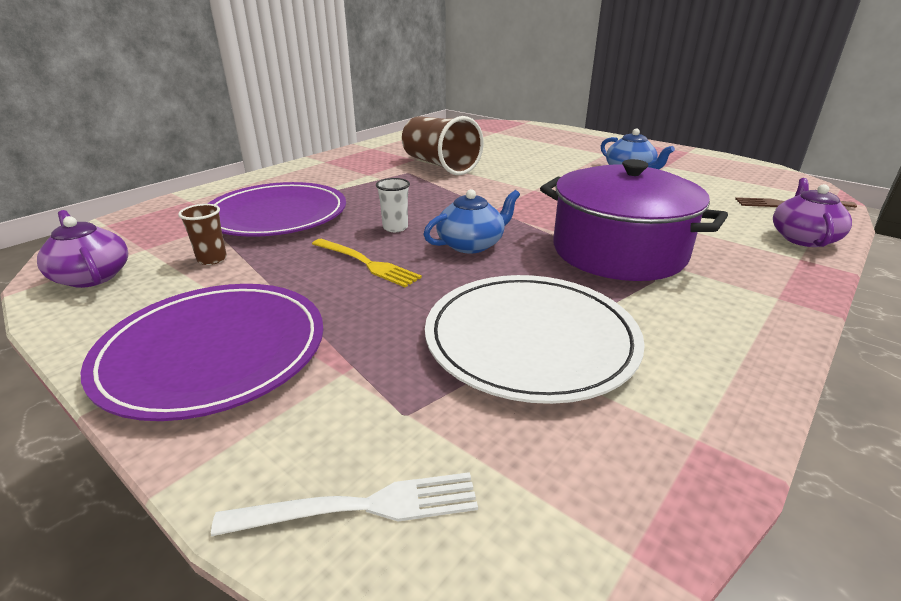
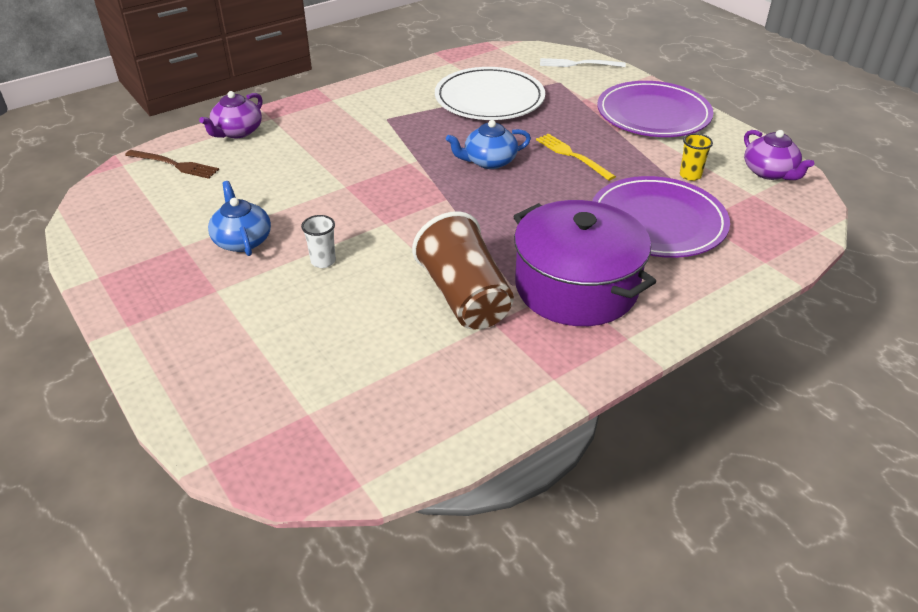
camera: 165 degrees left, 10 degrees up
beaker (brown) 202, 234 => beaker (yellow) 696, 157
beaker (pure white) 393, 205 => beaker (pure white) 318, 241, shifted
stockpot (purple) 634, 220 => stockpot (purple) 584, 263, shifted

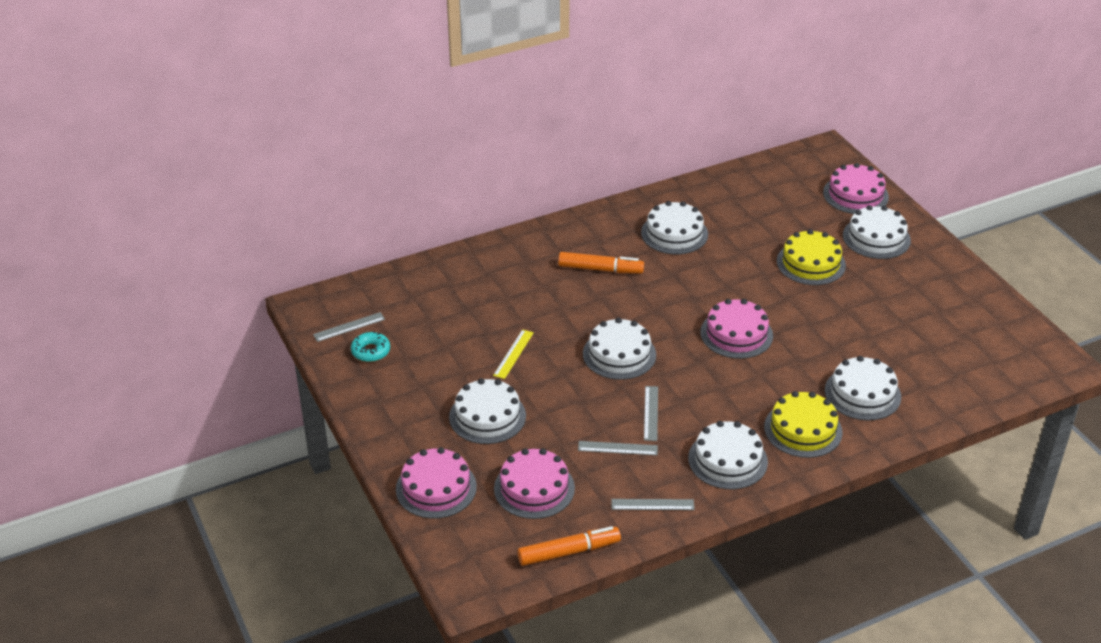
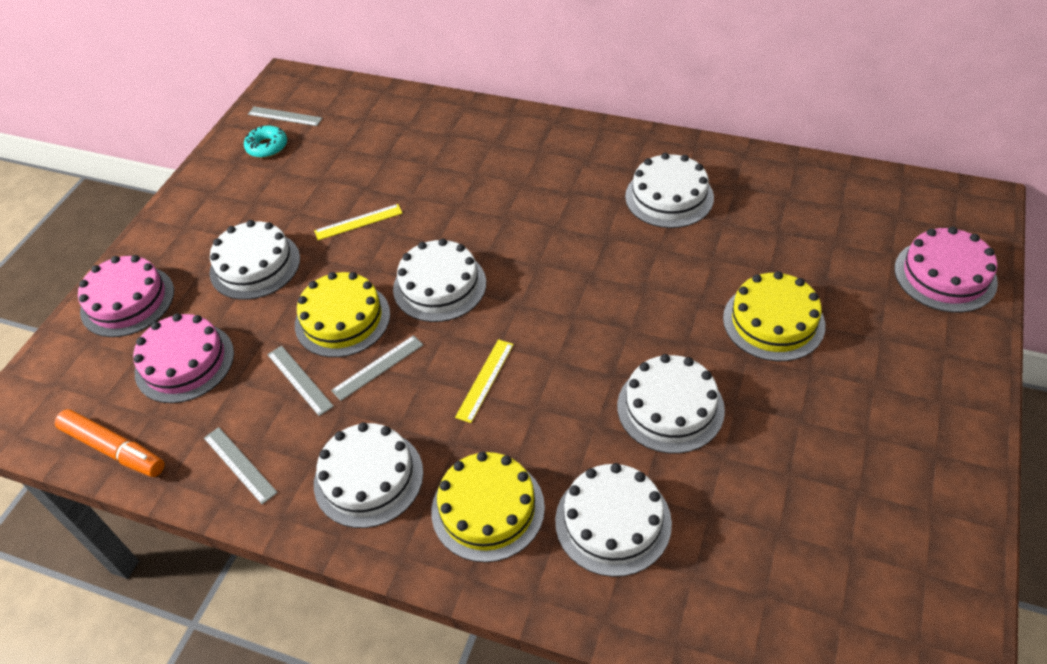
camera: 50 degrees right, 10 degrees up
marker (orange-coloured) 601, 263 => nothing
cake (rose-pink) 736, 329 => nothing
cake (pure white) 877, 232 => cake (pure white) 671, 403, shifted
nothing => cake (yellow) 342, 314
nothing => ruler (yellow) 484, 381

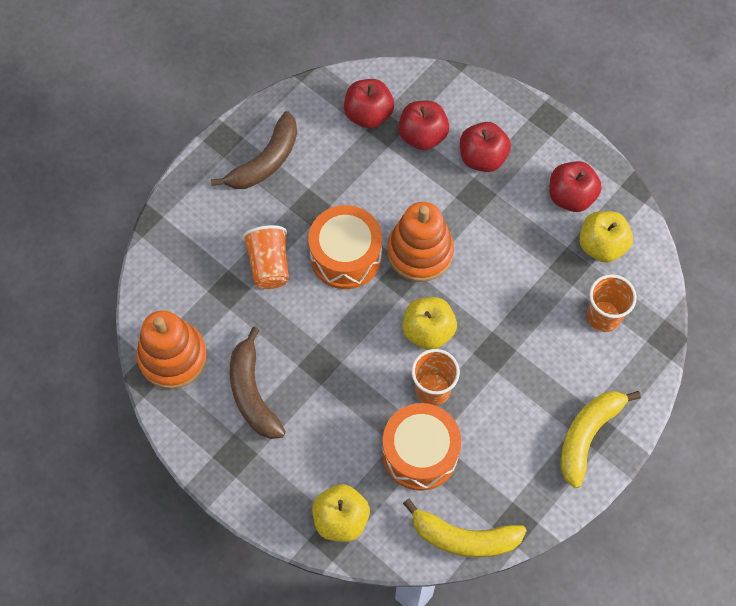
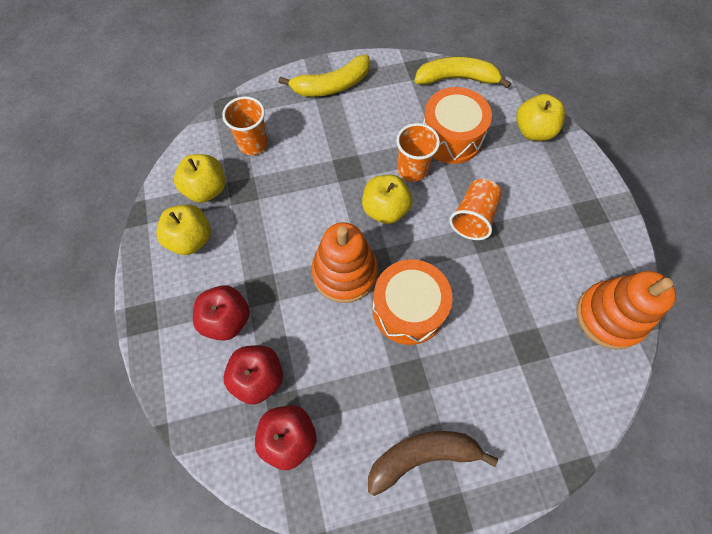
camera: 145 degrees left, 0 degrees up
banana fruit (brown) 257, 383 => nothing
beaker (orange-coloured) 265, 257 => beaker (orange-coloured) 475, 209, shifted
banana fruit (yellow) 465, 528 => banana fruit (yellow) 462, 72, 45 degrees counterclockwise
toy apple (scarlet) 575, 186 => toy apple (yellow) 183, 229

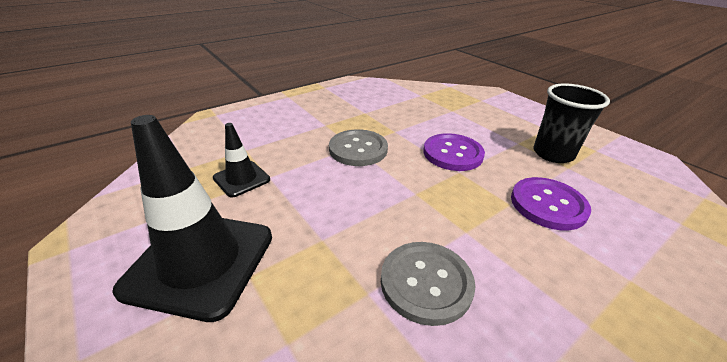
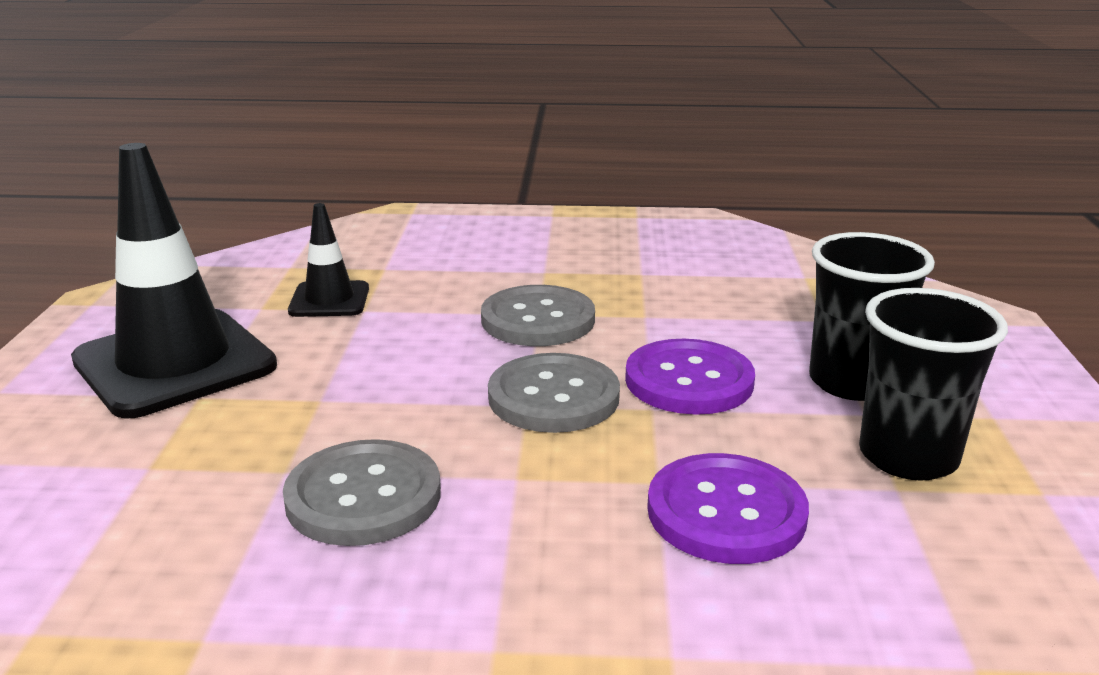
camera: 40 degrees right, 10 degrees down
nothing => sewing button (gray) 554, 393
nothing => beaker (ebony) 872, 316

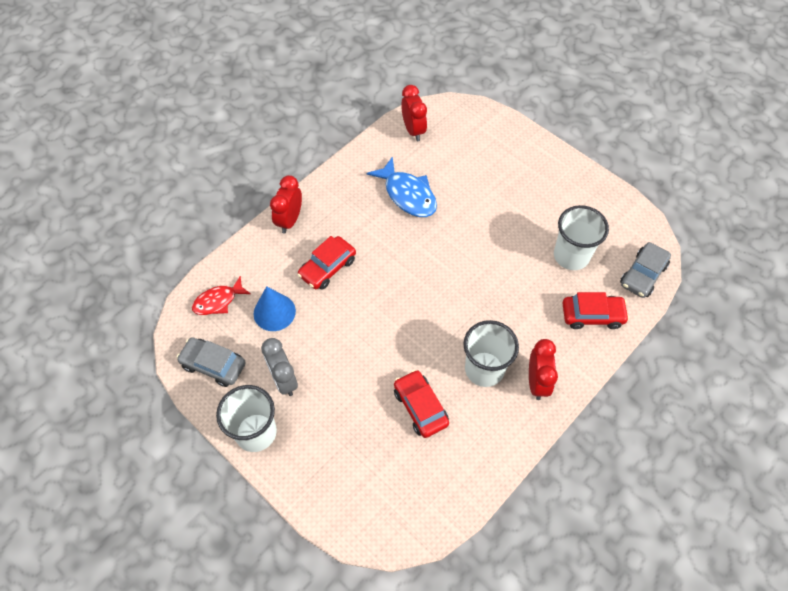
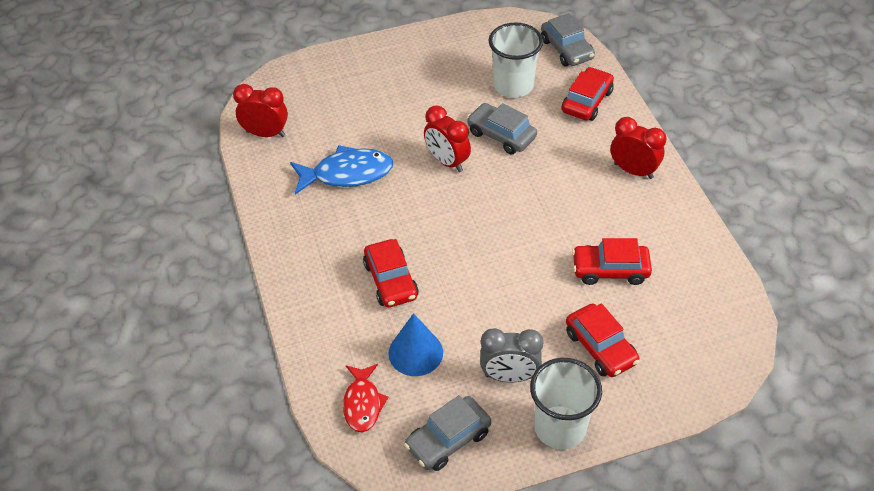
camera: 60 degrees left, 10 degrees down
clock (scarlet) 286, 204 => clock (scarlet) 447, 138, shifted
beaker (pure white) 491, 353 => nothing
nothing => toy car (gray) 502, 128
nothing => toy car (scarlet) 602, 340

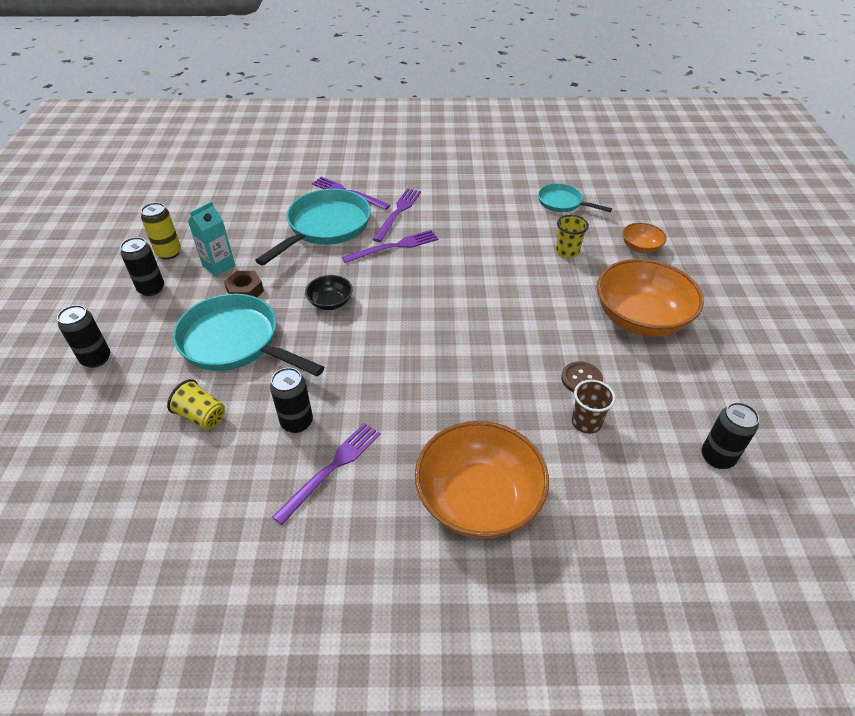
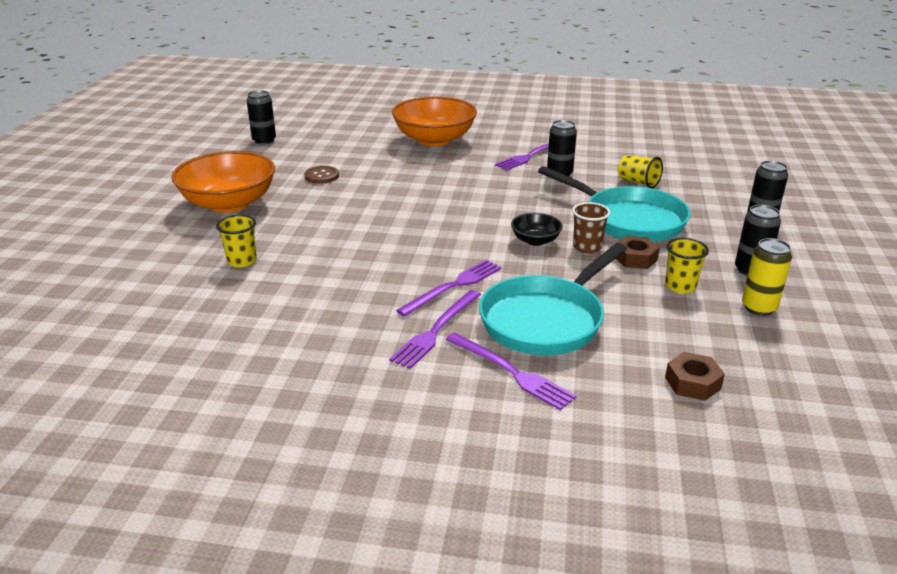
camera: 170 degrees left, 15 degrees down
carton (aqua) 211, 238 => beaker (yellow) 687, 265
dinner fork (purple) 390, 246 => dinner fork (purple) 449, 288, 150 degrees clockwise
pan (aqua) 575, 197 => nothing
beaker (brown) 594, 407 => beaker (brown) 591, 227, shifted
bowl (orange-coloured) 644, 238 => nothing
nothing => hex nut (brown) 695, 376

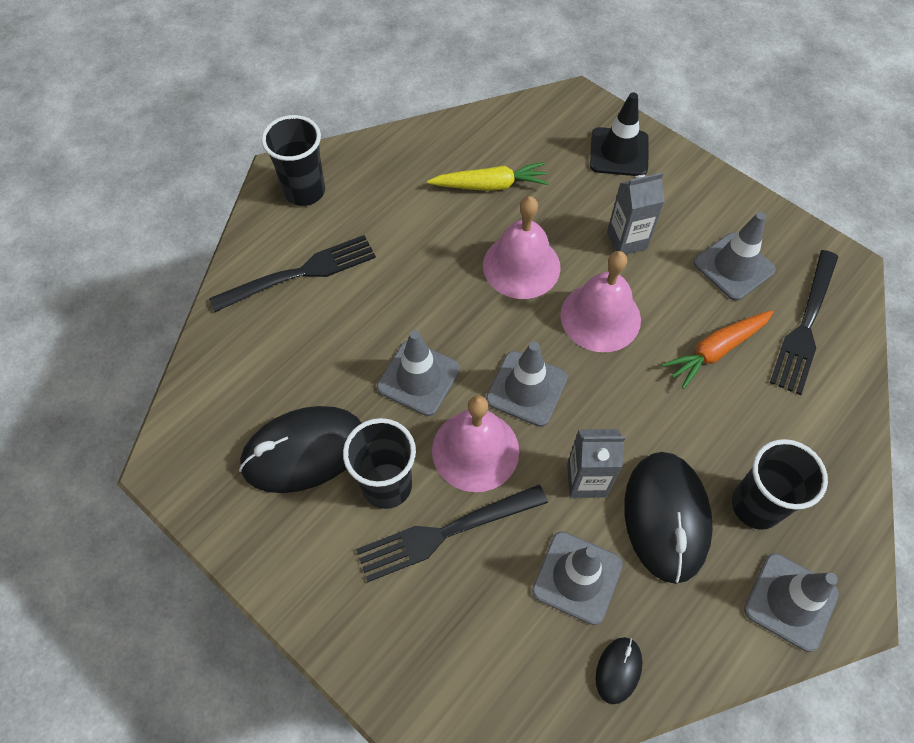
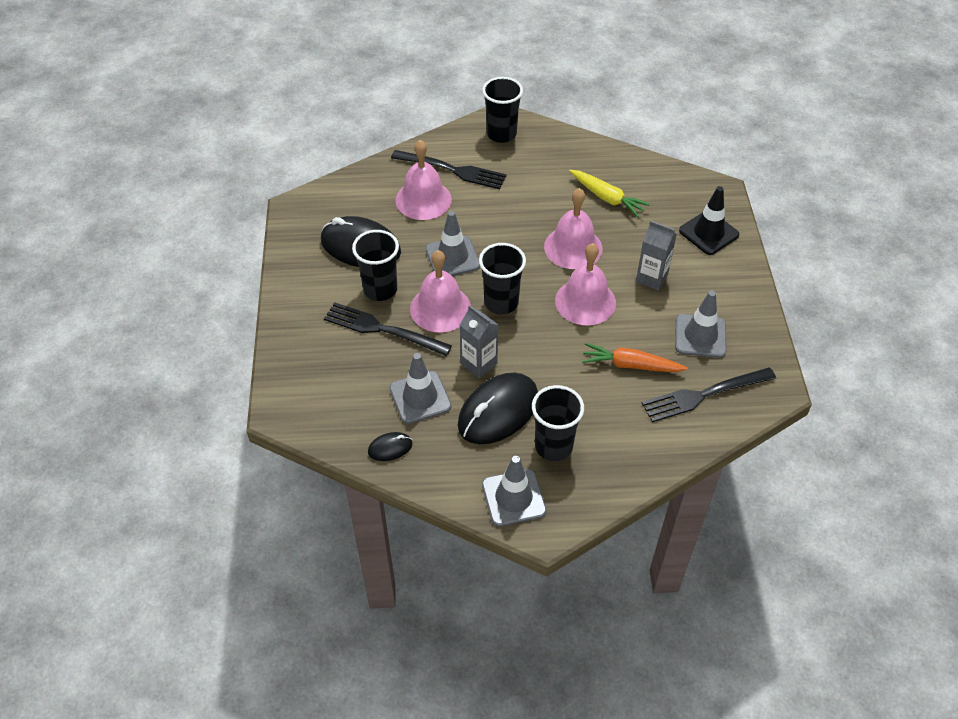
camera: 45 degrees right, 10 degrees down
road cone (gray) 527, 384 => beaker (ebony) 502, 278
nothing => hand bell (rose-pink) 424, 180

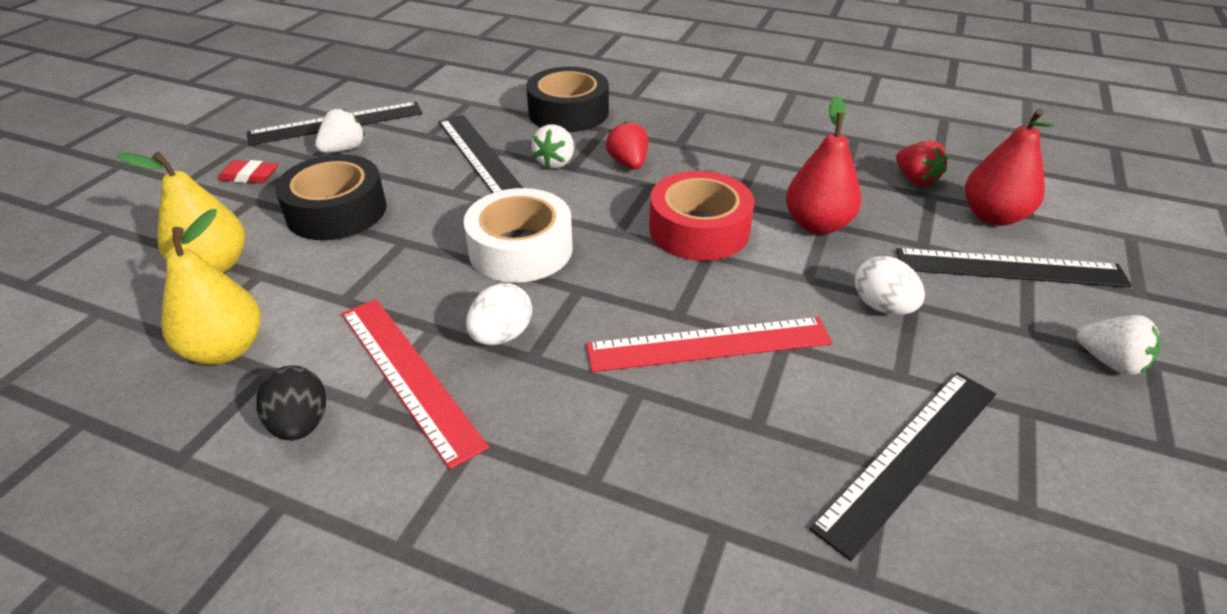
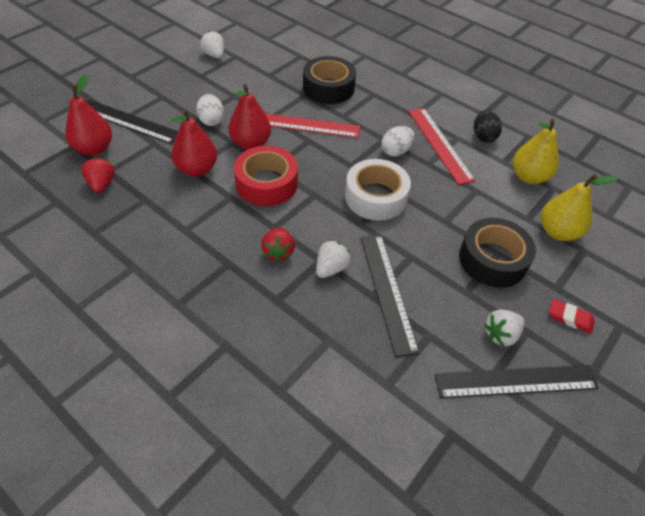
camera: 165 degrees left, 10 degrees up
sticky tape (ebony) 567, 99 => sticky tape (ebony) 329, 80, shifted
ruler (ebony) 902, 466 => nothing
toy strawberry (pure white) 1118, 345 => toy strawberry (pure white) 212, 44, shifted
nothing => pear fruit (scarlet) 250, 117

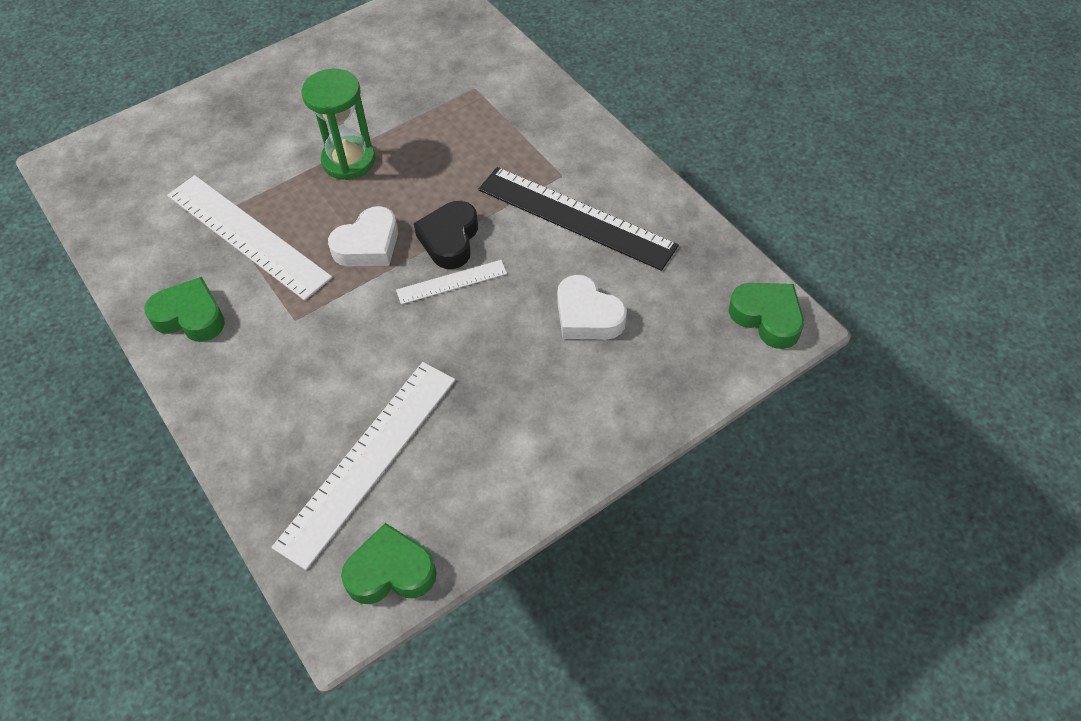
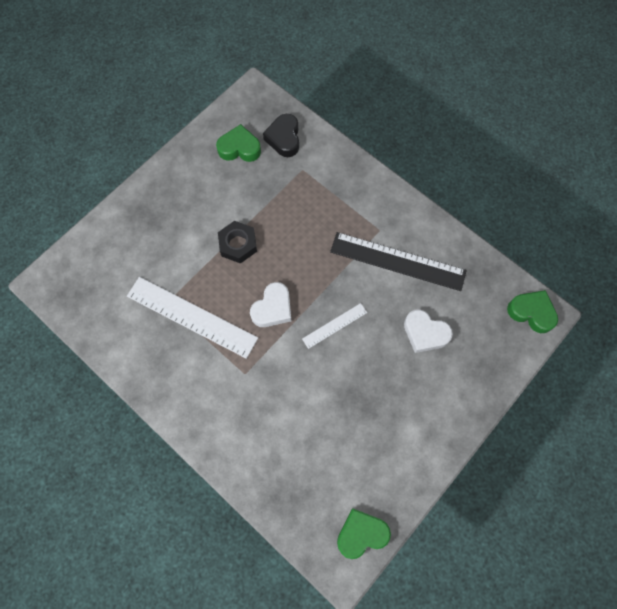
camera: 15 degrees left, 15 degrees up
heart (emerald) 184, 309 => heart (emerald) 238, 143, shifted
ruler (pure white) 363, 466 => nothing
sandglass (emerald) 338, 124 => hex nut (ebony) 237, 242
heart (ebony) 446, 235 => heart (ebony) 281, 135, shifted

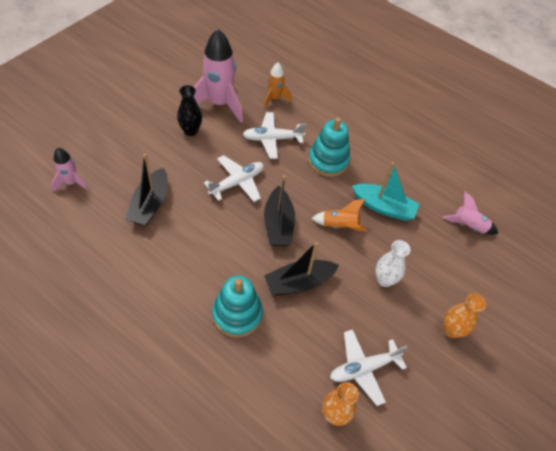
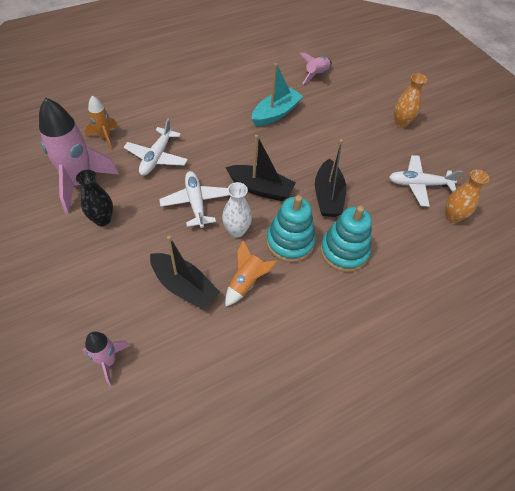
camera: 65 degrees left, 0 degrees up
stacking toy (aqua) 329, 147 => stacking toy (aqua) 291, 228, shifted
spaceship (orange-coloured) 339, 215 => spaceship (orange-coloured) 251, 273, shifted
toy plane (pure white) 368, 367 => toy plane (pure white) 426, 181, 90 degrees clockwise
vase (pure white) 392, 263 => vase (pure white) 237, 210, shifted

